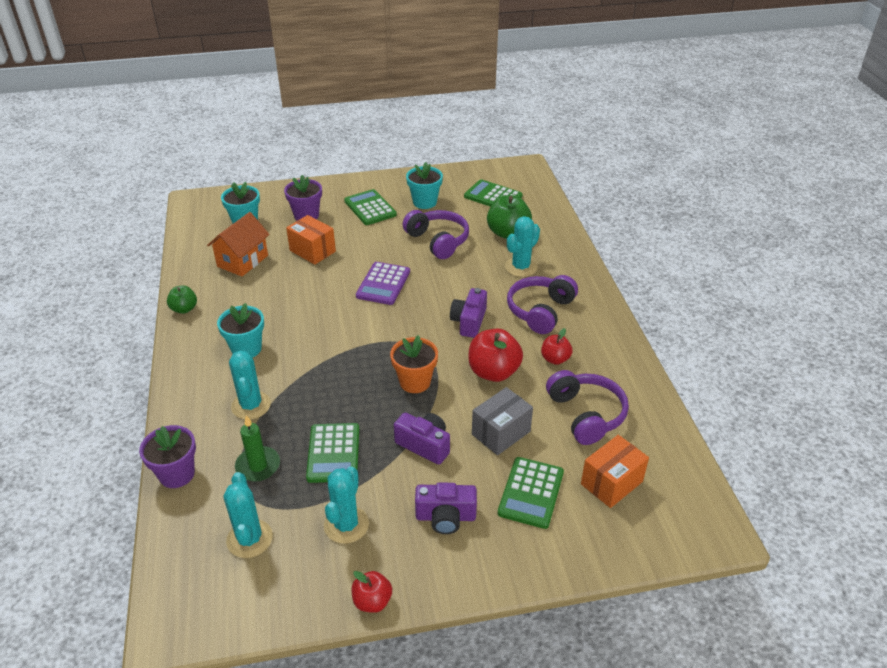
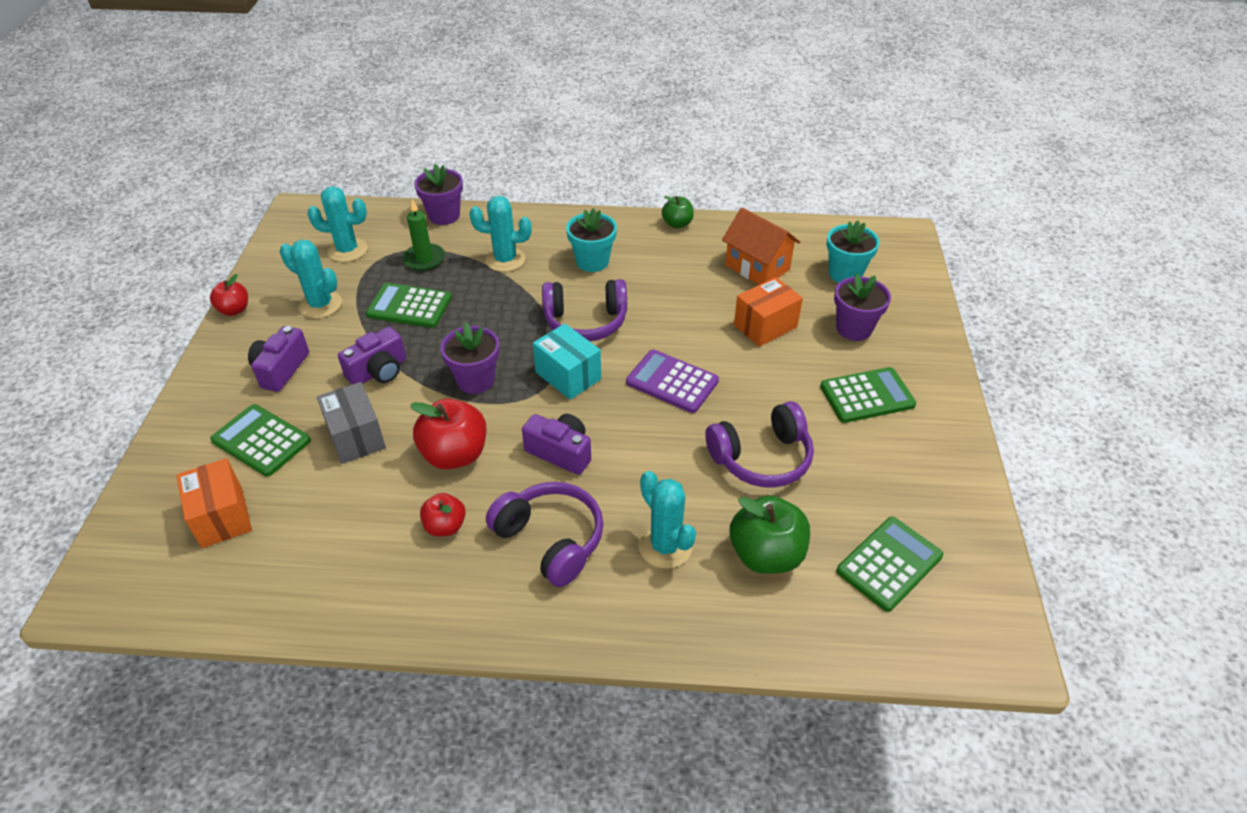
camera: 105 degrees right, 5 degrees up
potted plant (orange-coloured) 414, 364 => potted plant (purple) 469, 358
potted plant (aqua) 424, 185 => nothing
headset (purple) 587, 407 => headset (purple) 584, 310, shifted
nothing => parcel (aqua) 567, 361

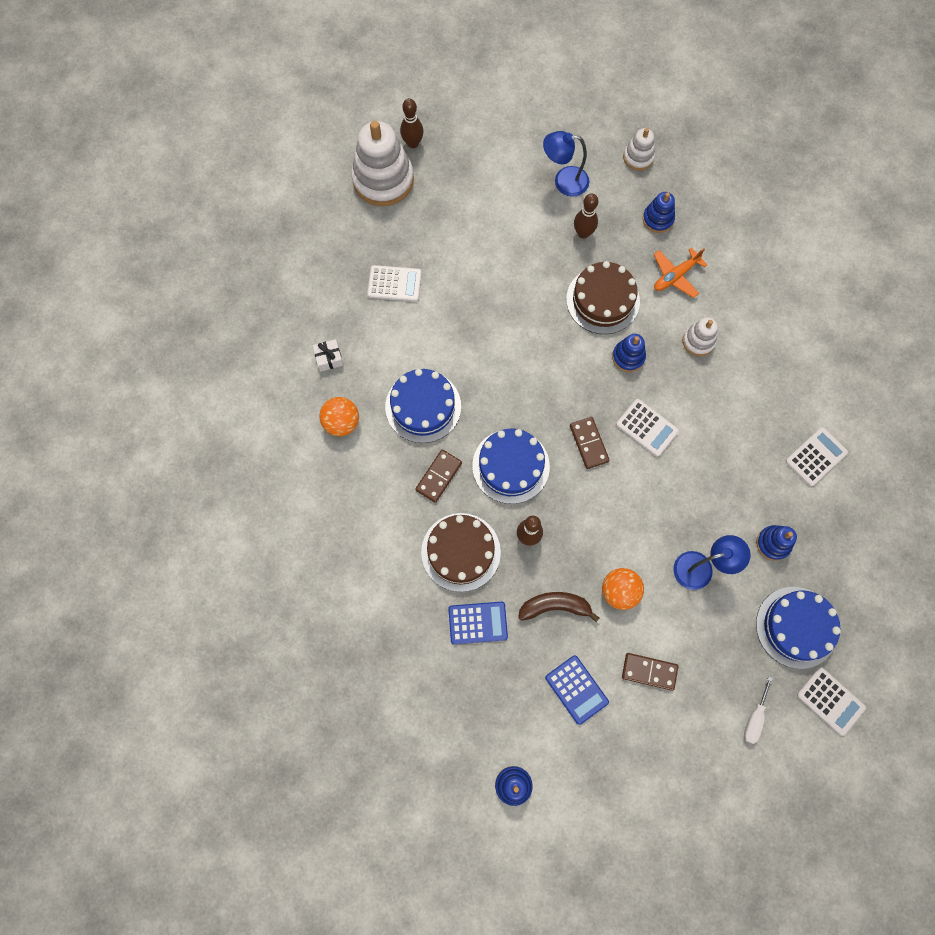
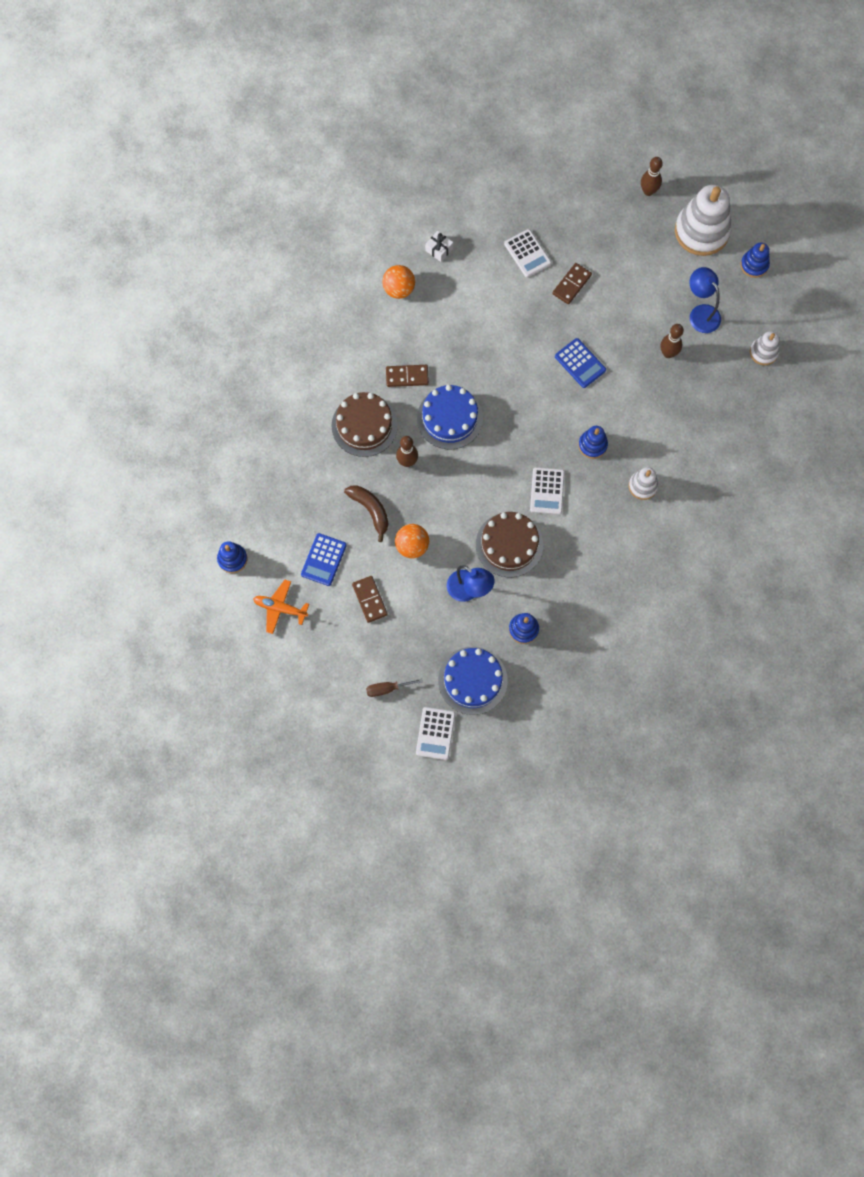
camera: 55 degrees right, 0 degrees up
stacking toy (pure white) 382, 163 => stacking toy (pure white) 703, 220, shifted
cake (blue) 423, 406 => nothing
calculator (blue) 478, 623 => calculator (blue) 580, 363, shifted
cake (brown) 603, 297 => cake (brown) 509, 544, shifted
domino (brown) 589, 443 => domino (brown) 572, 283, shifted
stacking toy (blue) 659, 212 => stacking toy (blue) 755, 260, shifted
toy plane (orange-coloured) 680, 273 => toy plane (orange-coloured) 281, 607, shifted
flat screwdriver (pure white) 758, 710 => flat screwdriver (brown) 394, 688
calculator (pure white) 817, 456 => nothing

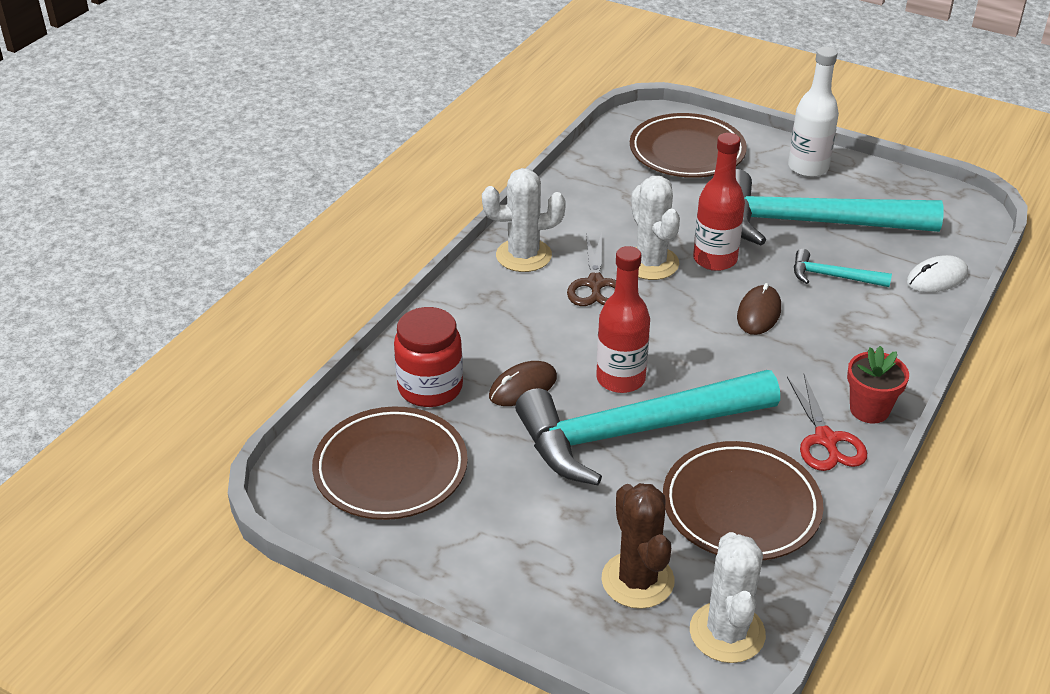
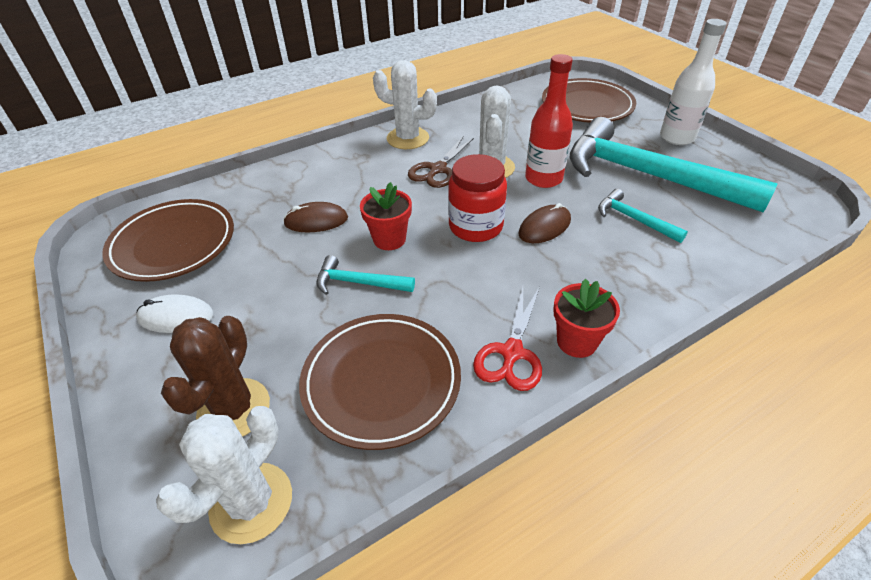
camera: 30 degrees right, 5 degrees up
jar (scarlet) 428, 357 => jar (scarlet) 477, 198, shifted
carpenter's hammer (aqua) 647, 427 => carpenter's hammer (aqua) 366, 275, x0.42
drink bottle (scarlet) 623, 319 => potted plant (scarlet) 386, 216
PC mouse (pure white) 937, 274 => PC mouse (pure white) 175, 313, shifted

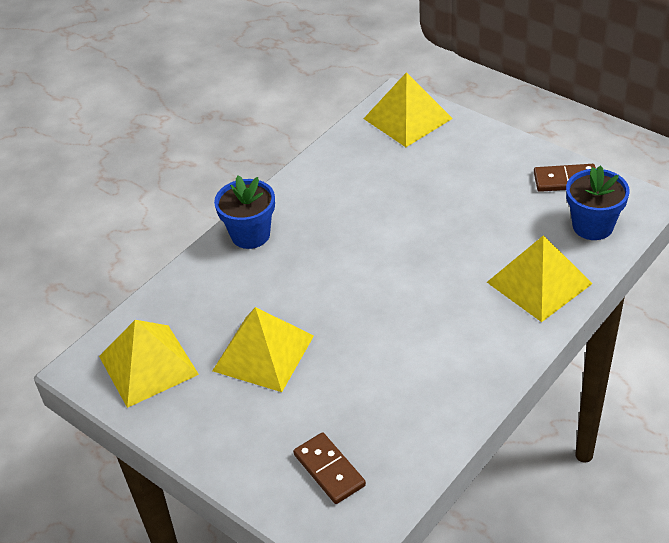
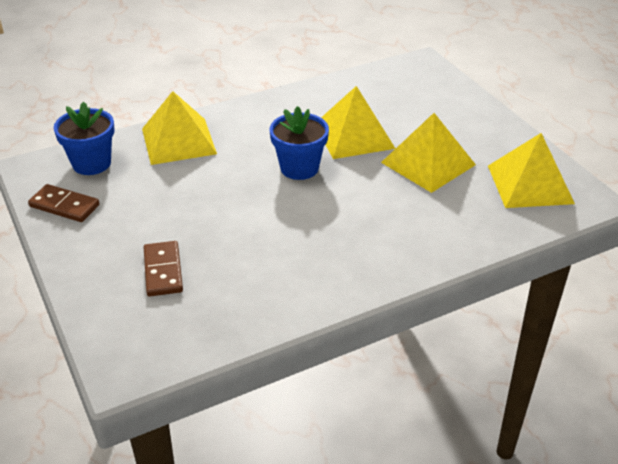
camera: 160 degrees left, 5 degrees down
potted plant (blue) 244, 212 => potted plant (blue) 299, 143, shifted
domino (brown) 329, 468 => domino (brown) 163, 269, shifted
pyramid shape (yellow) 408, 109 => pyramid shape (yellow) 358, 122, shifted

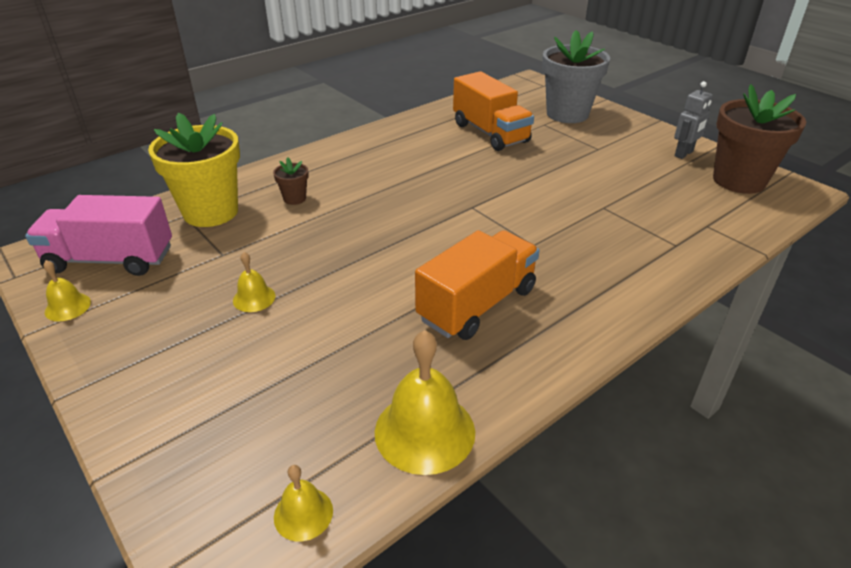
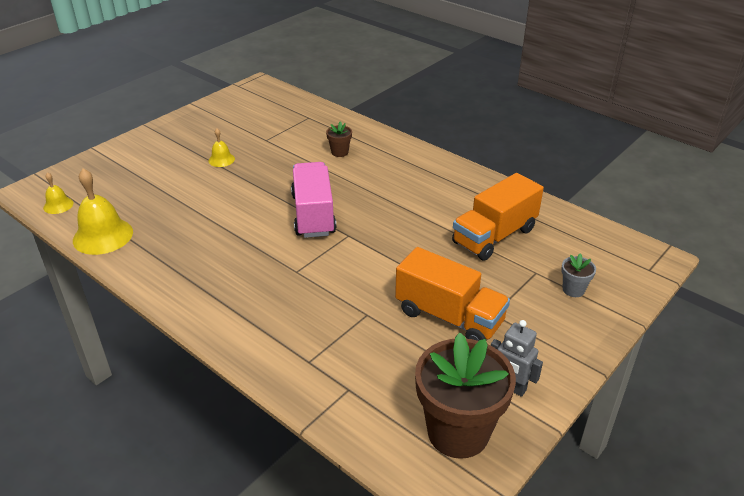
camera: 80 degrees right, 0 degrees up
truck (rose-pink) 98, 235 => truck (rose-pink) 313, 200, shifted
hand bell (yellow) 67, 290 => nothing
potted plant (yellow) 194, 169 => nothing
truck (orange-coloured) 477, 285 => truck (orange-coloured) 452, 294, shifted
potted plant (gray) 576, 76 => potted plant (gray) 578, 275, x0.43

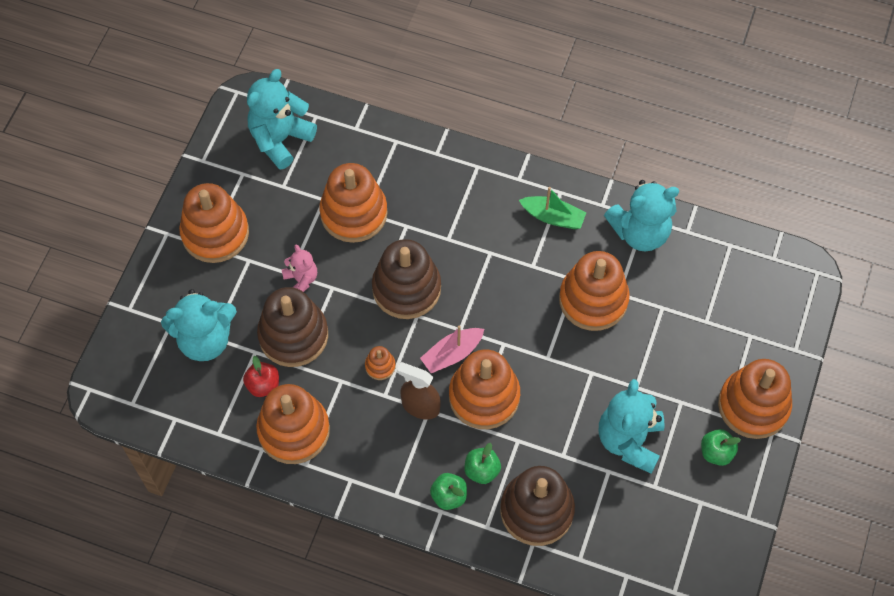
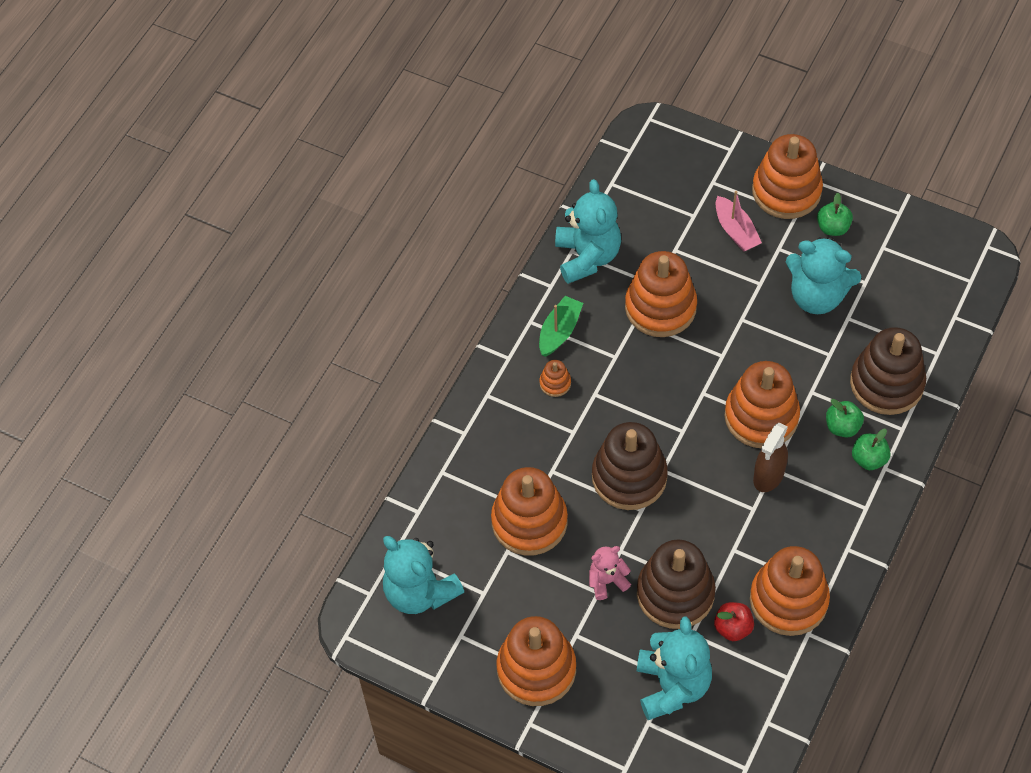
camera: 80 degrees left, 5 degrees down
stacking toy (orange-coloured) 380, 363 => stacking toy (orange-coloured) 555, 378, shifted
sailboat (rose-pink) 452, 349 => sailboat (rose-pink) 739, 221, shifted

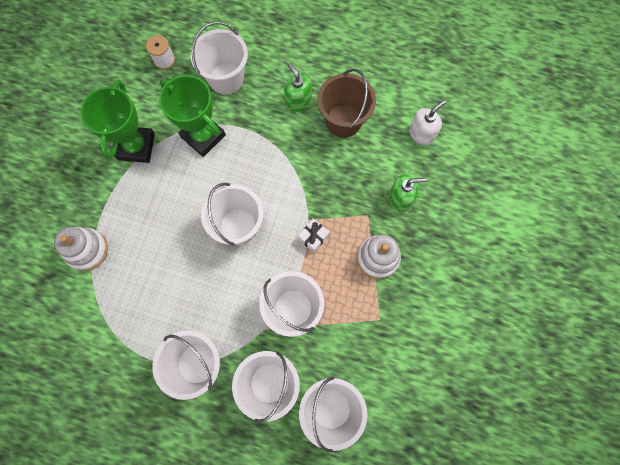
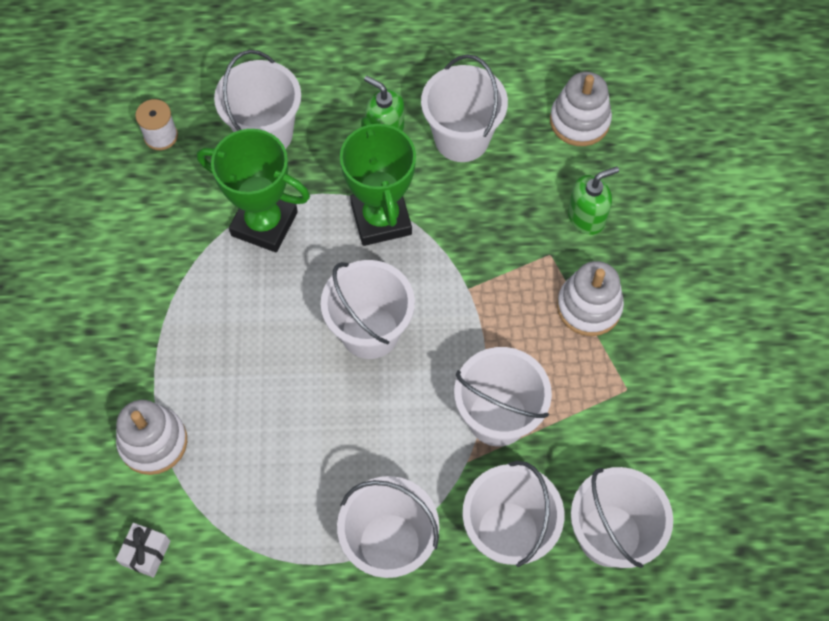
camera: 20 degrees left, 10 degrees down
trophy (emerald) 117, 121 => trophy (emerald) 378, 181, shifted
wrapped gift (pure white) 314, 236 => wrapped gift (pure white) 143, 550, shifted
sand bucket (brown) 346, 103 => sand bucket (pure white) 464, 108
soap pump (pure white) 428, 122 => stacking toy (pure white) 581, 109

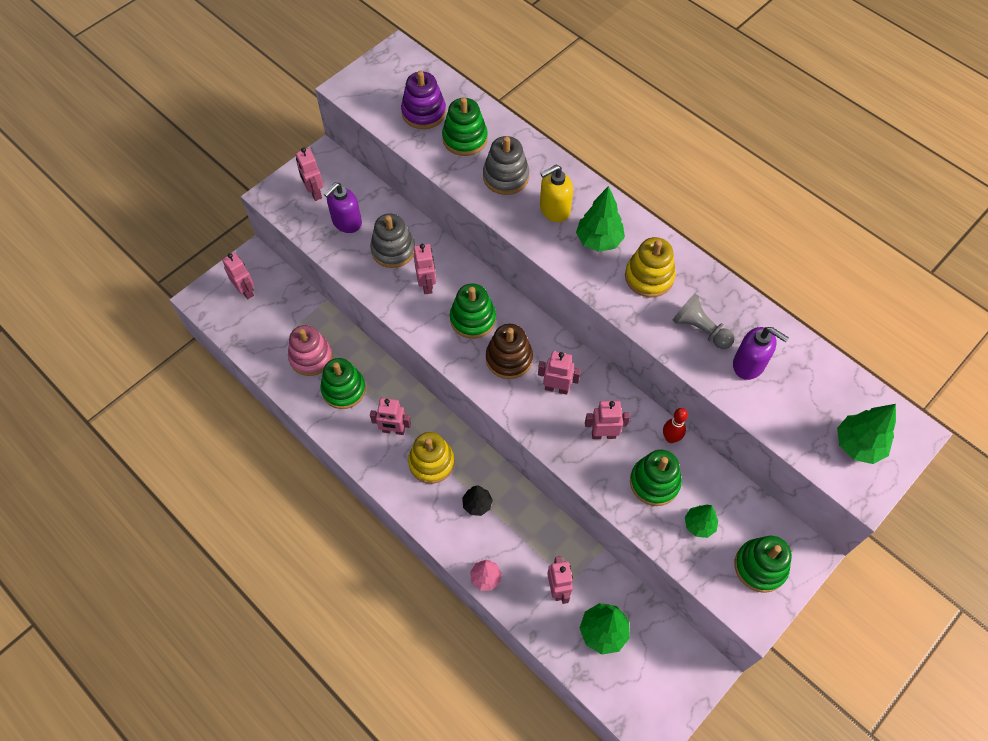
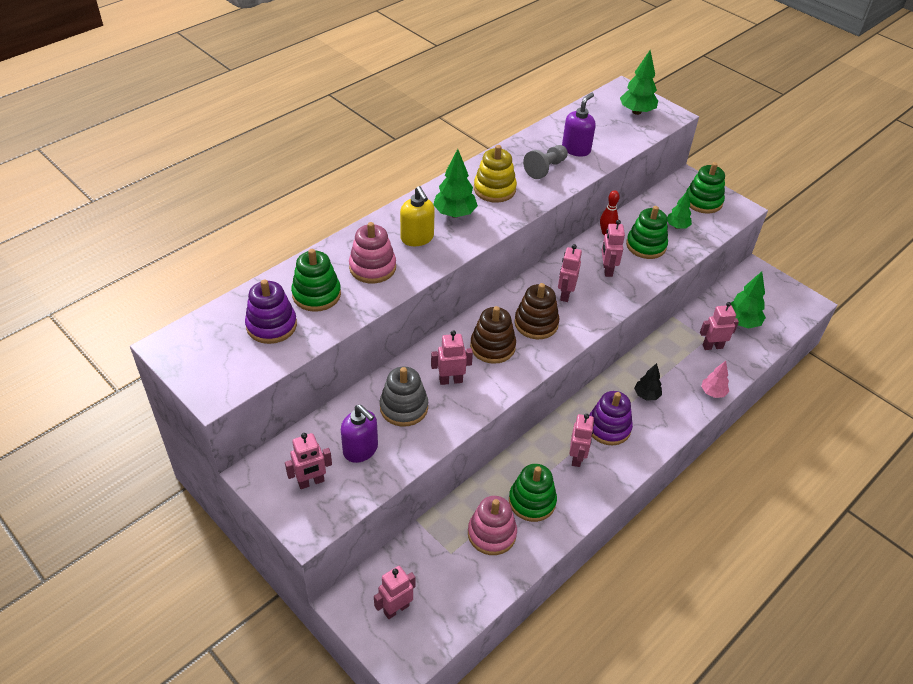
camera: 90 degrees left, 15 degrees down
stacking toy (yellow) 431, 458 => stacking toy (purple) 611, 418
stacking toy (emerald) 473, 311 => stacking toy (brown) 493, 335
stacking toy (gray) 506, 165 => stacking toy (rose-pink) 372, 252

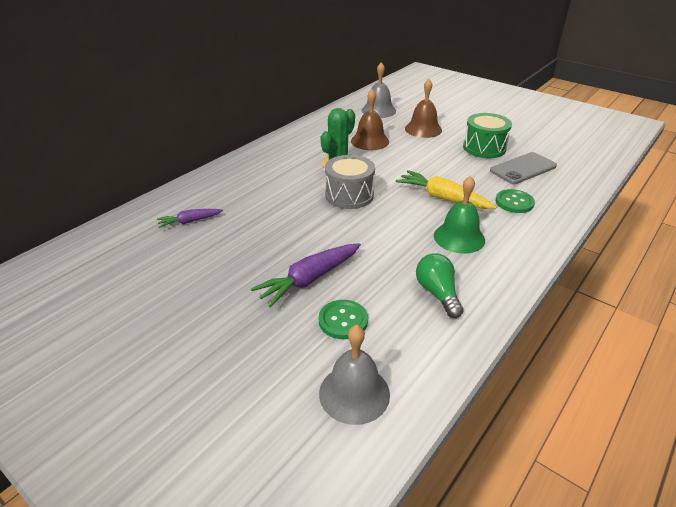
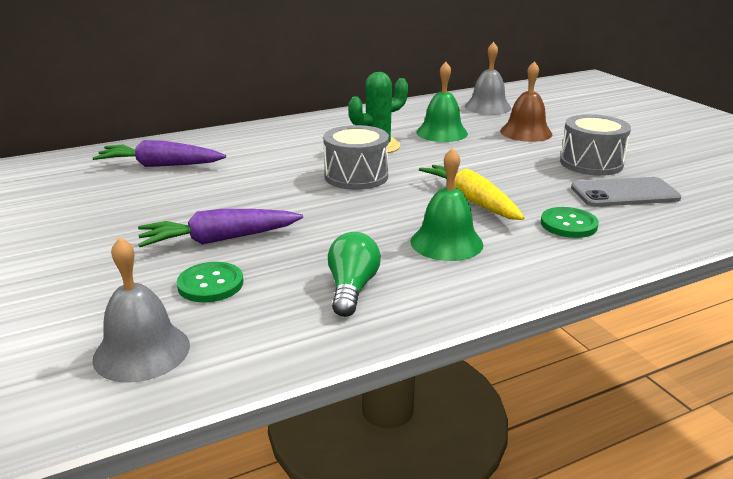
camera: 25 degrees right, 10 degrees down
carrot (purple) 190, 218 => carrot (purple) 159, 153, x1.71
hand bell (brown) 370, 119 => hand bell (emerald) 442, 102
toy drum (emerald) 487, 135 => toy drum (gray) 595, 145

